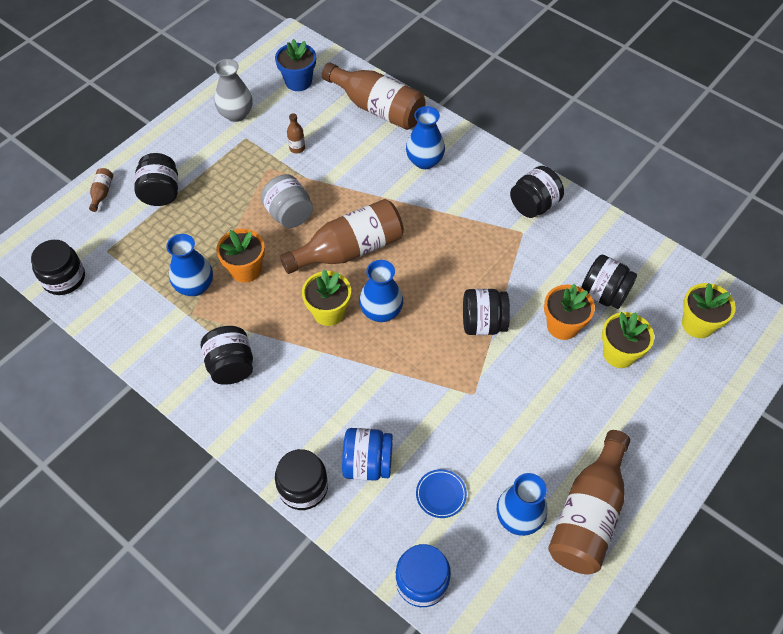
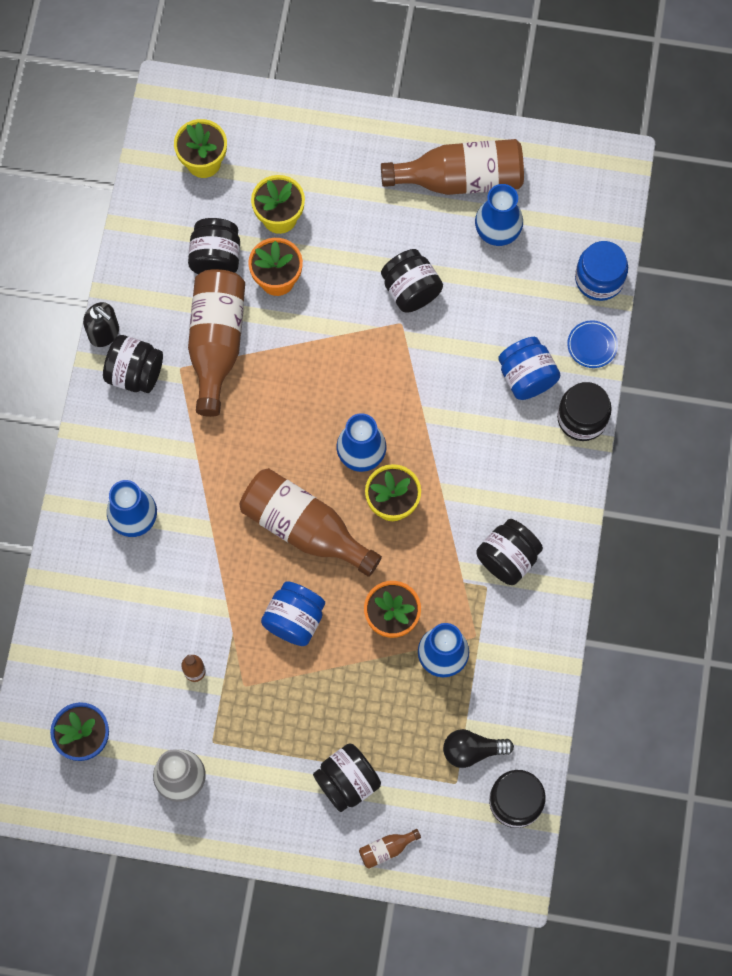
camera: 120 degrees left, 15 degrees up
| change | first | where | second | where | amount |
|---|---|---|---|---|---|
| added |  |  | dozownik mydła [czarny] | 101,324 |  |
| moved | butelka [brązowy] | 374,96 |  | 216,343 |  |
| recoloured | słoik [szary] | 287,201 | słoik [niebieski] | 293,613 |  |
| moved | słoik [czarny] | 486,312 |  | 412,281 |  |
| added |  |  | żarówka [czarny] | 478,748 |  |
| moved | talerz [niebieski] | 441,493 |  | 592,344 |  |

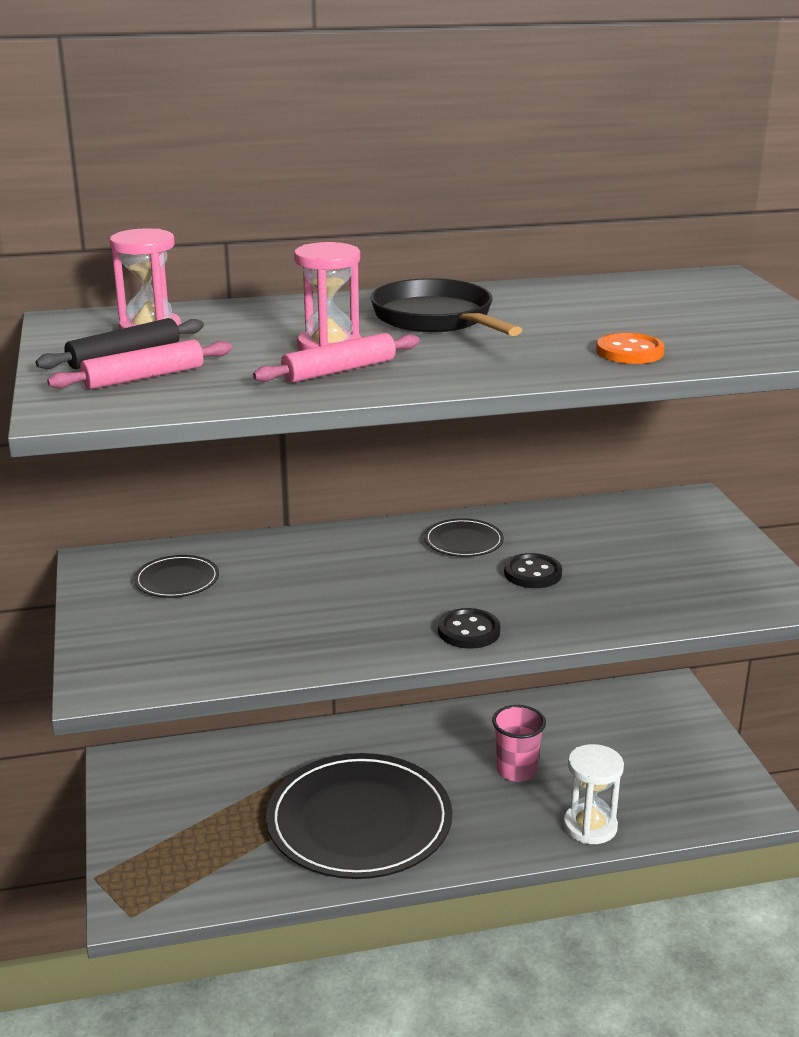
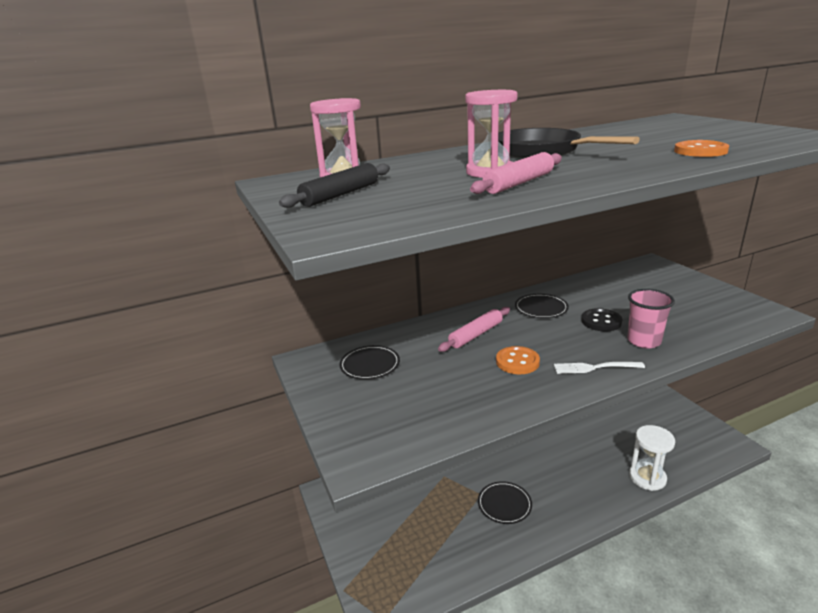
camera: 10 degrees left, 0 degrees up
| change | first | where | second | where | amount |
|---|---|---|---|---|---|
| moved | wałek do ciasta [różowy] | 139,364 |  | 474,329 |  |
| resized | talerz [czarny] | 359,816 |  | 505,502 | x0.43 |
| added |  |  | guzik [pomarańczowy] | 518,360 |  |
| replaced | guzik [czarny] | 469,628 | widelec [biały] | 599,368 |  |
| moved | szklanka [różowy] | 519,743 |  | 651,318 |  |

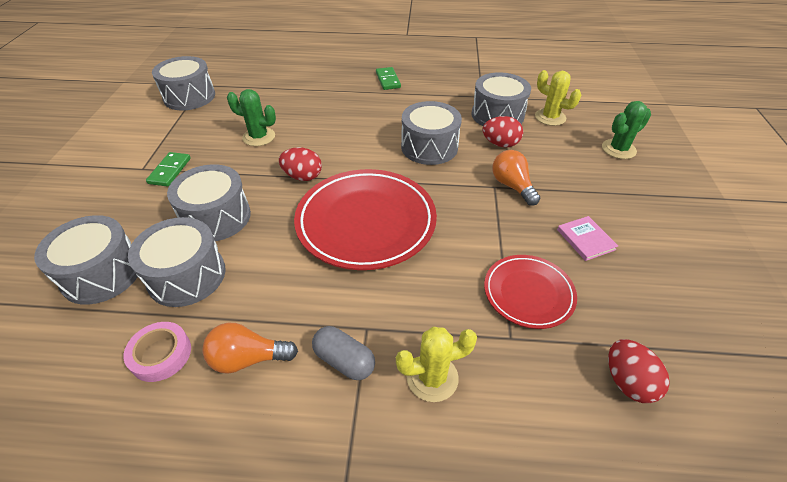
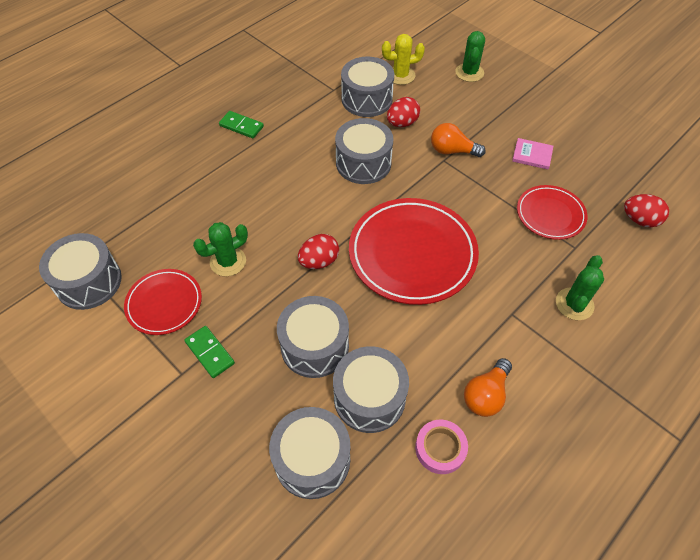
camera: 50 degrees left, 10 degrees up
| change | first | where | second | where | amount |
|---|---|---|---|---|---|
| added |  |  | talerz [czerwony] | 163,302 |  |
| recoloured | kaktus [żółty] | 436,364 | kaktus [zielony] | 580,287 |  |
| removed | kapsułka [szary] | 343,353 |  |  |  |

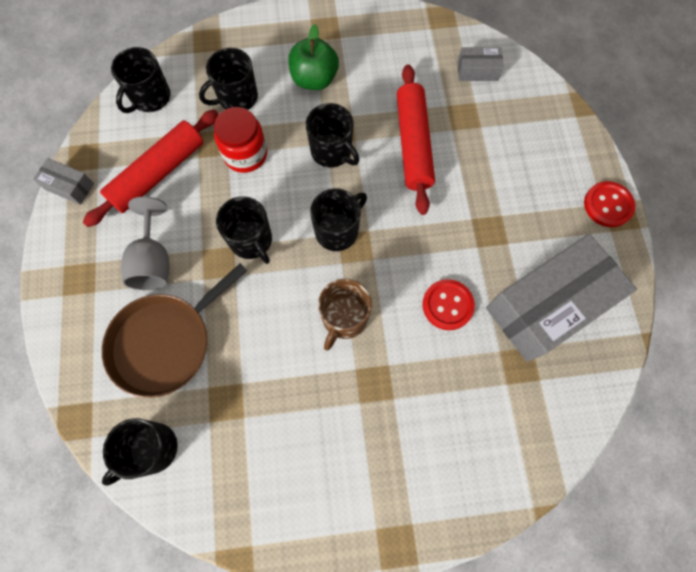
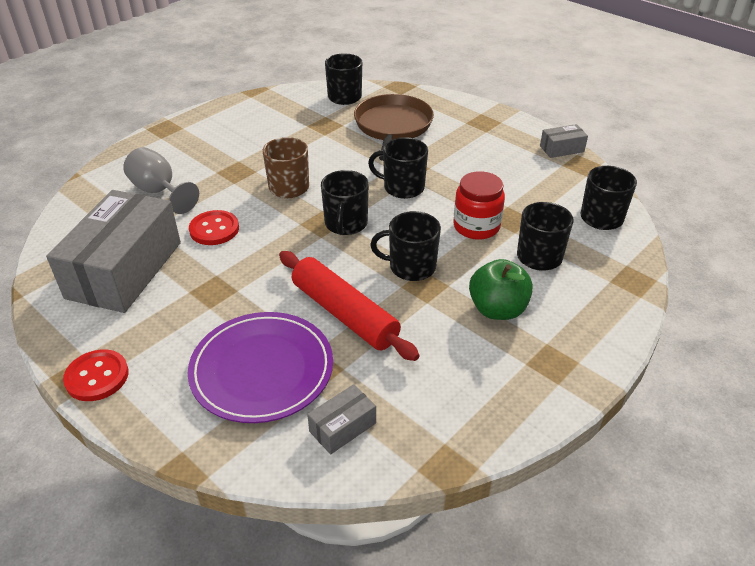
camera: 140 degrees right, 30 degrees down
| change | first | where | second | where | amount |
|---|---|---|---|---|---|
| moved | kielich [szary] | 145,243 |  | 161,180 |  |
| added |  |  | talerz [fioletowy] | 260,367 |  |
| removed | wałek do ciasta [czerwony] | 151,168 |  |  |  |

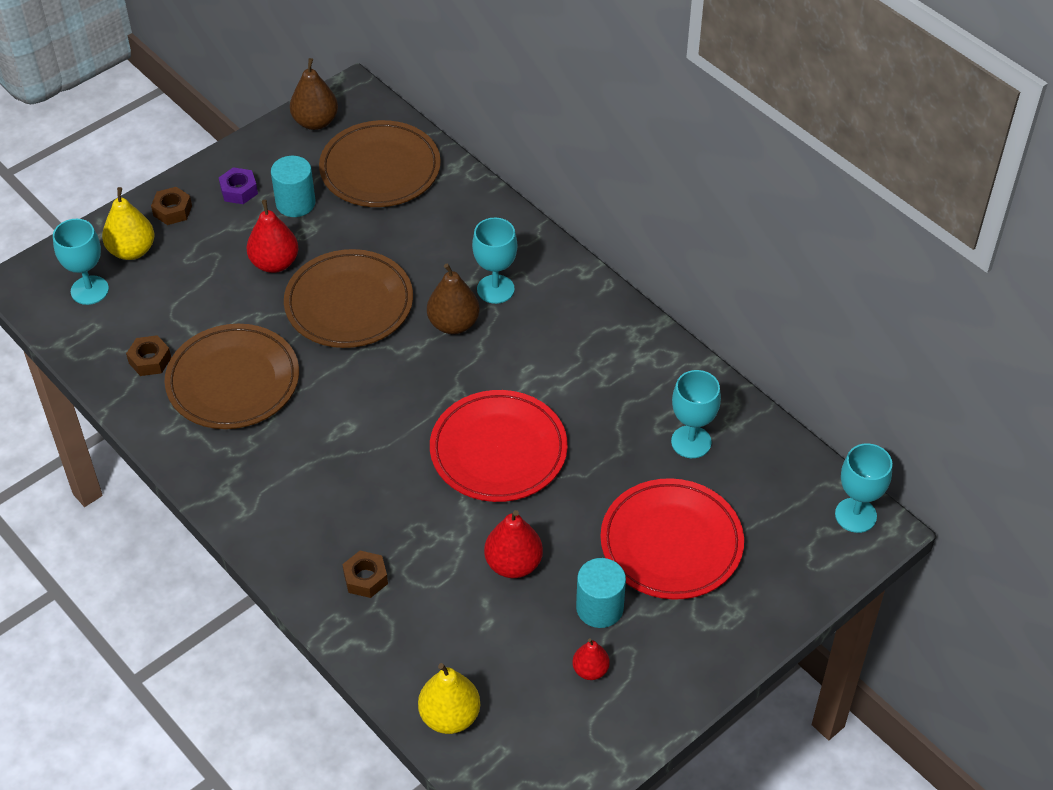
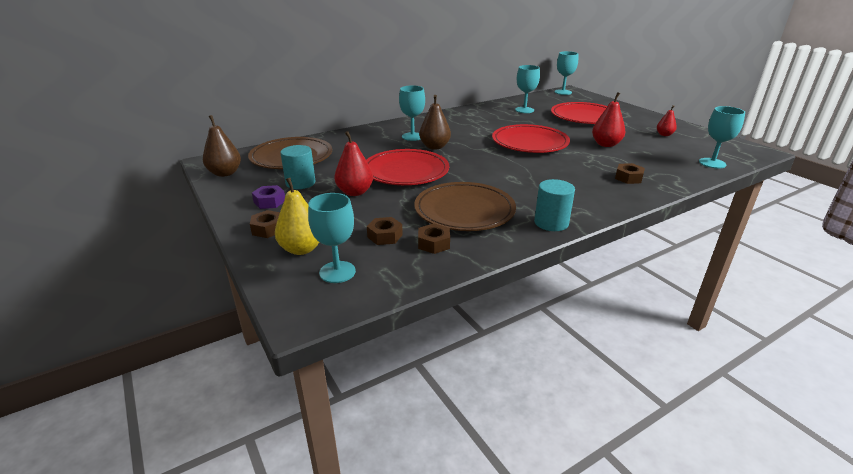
camera: 80 degrees left, 20 degrees down
| change | first | where | second | where | amount |
|---|---|---|---|---|---|
| recoloured | talerz [brązowy] | 348,298 | talerz [czerwony] | 407,167 |  |
| added |  |  | nakrętka [brązowy] | 385,231 |  |
| moved | walec [turkusowy] | 601,593 |  | 554,205 |  |
| replaced | gruszka [żółty] | 449,698 | kielich [turkusowy] | 722,137 |  |

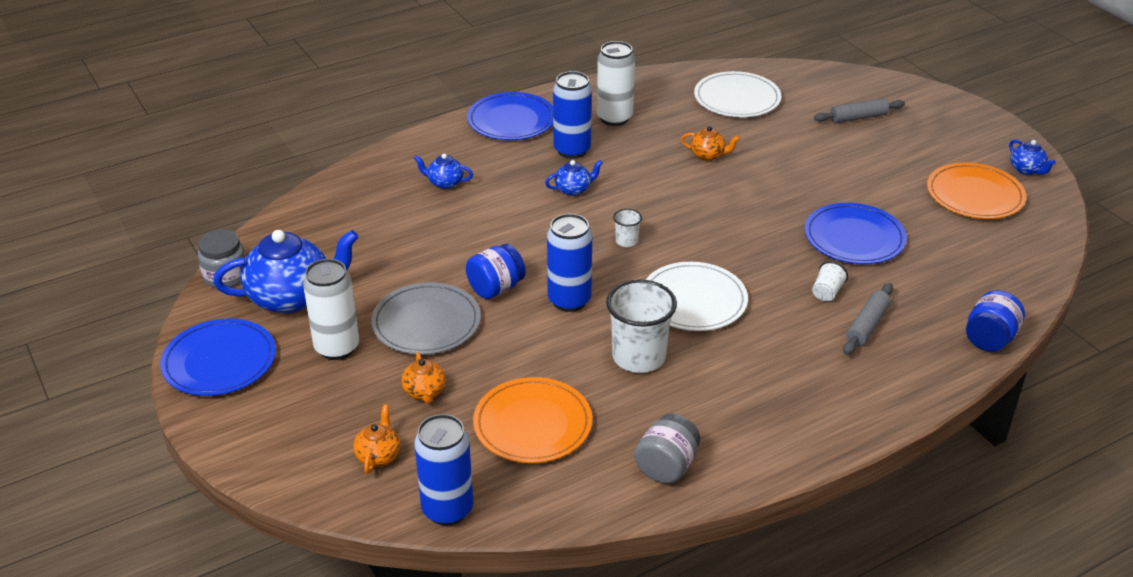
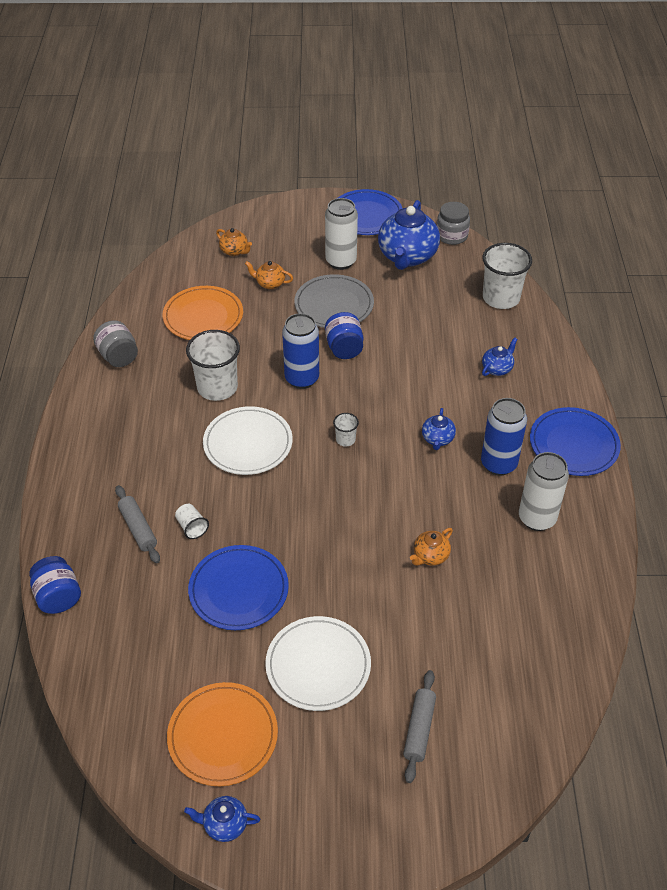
camera: 120 degrees right, 10 degrees up
| change | first | where | second | where | amount |
|---|---|---|---|---|---|
| moved | talerz [biały] | 737,94 |  | 318,663 |  |
| added |  |  | szklanka [biały] | 507,276 |  |
| removed | puszka [niebieski] | 443,470 |  |  |  |

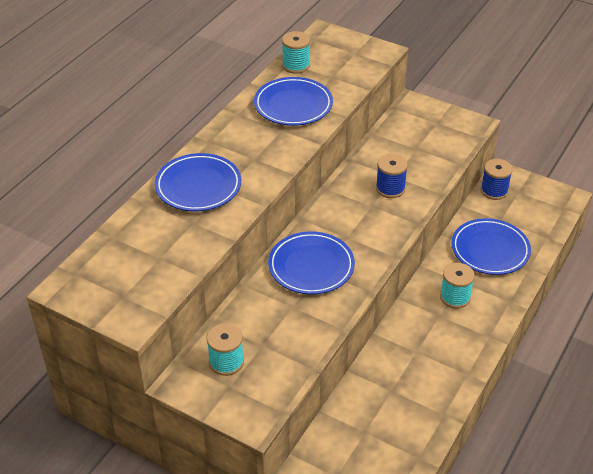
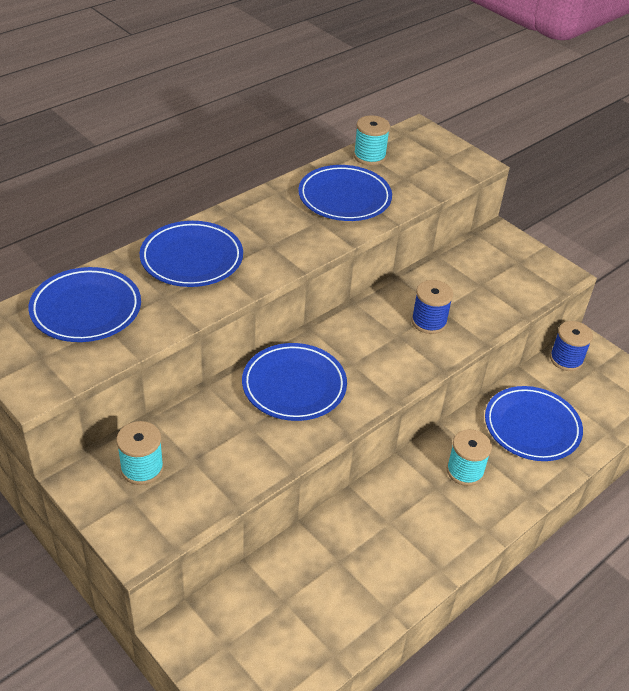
camera: 15 degrees right, 0 degrees up
| change | first | where | second | where | amount |
|---|---|---|---|---|---|
| added |  |  | talerz [niebieski] | 84,304 |  |

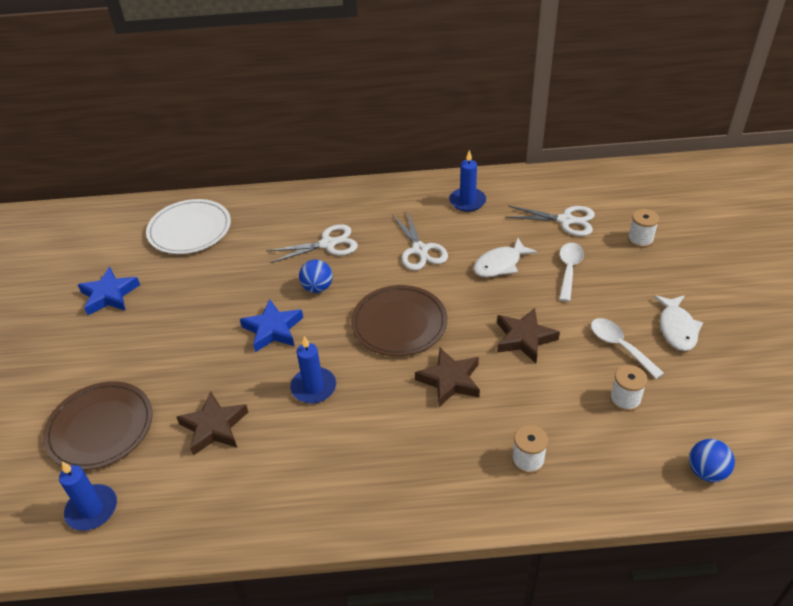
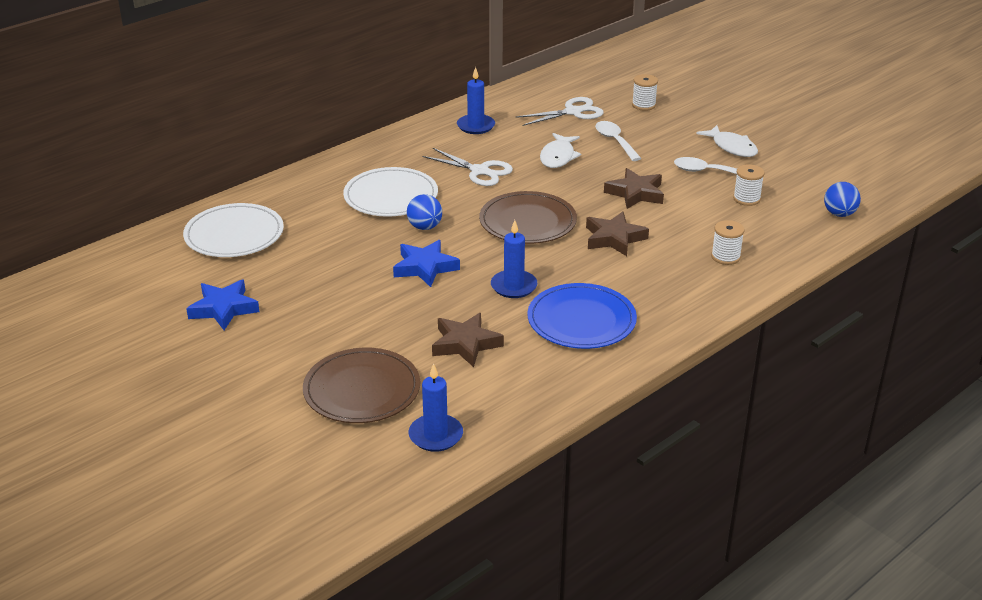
camera: 40 degrees left, 10 degrees down
| change | first | where | second | where | amount |
|---|---|---|---|---|---|
| replaced | nożyczki [biały] | 312,243 | talerz [biały] | 390,192 |  |
| added |  |  | talerz [niebieski] | 582,316 |  |

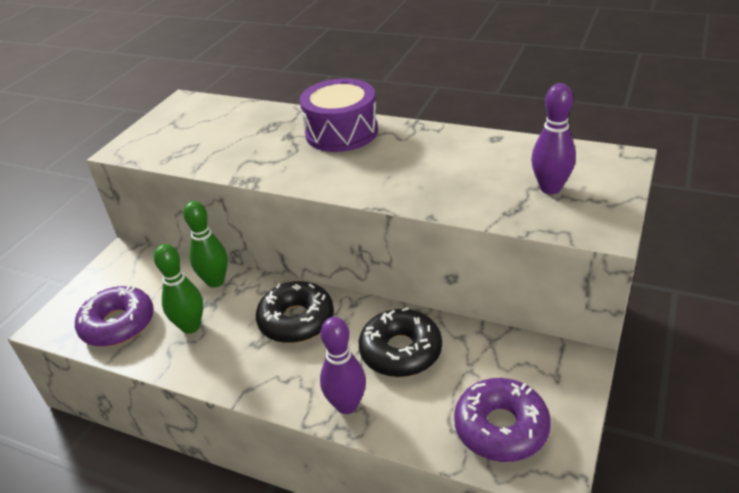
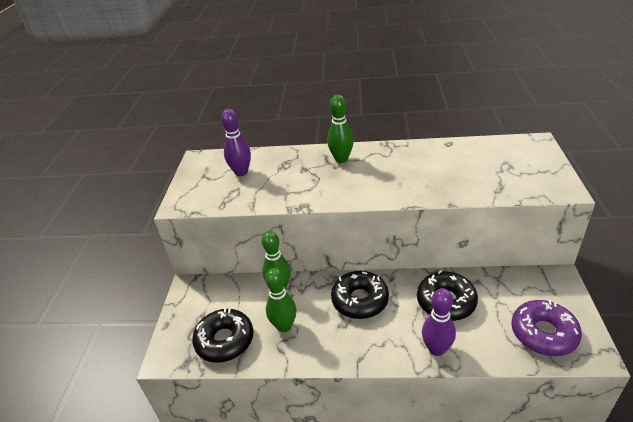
camera: 20 degrees left, 0 degrees up
| change | first | where | second | where | amount |
|---|---|---|---|---|---|
| recoloured | donut [fioletowy] | 114,316 | donut [czarny] | 223,335 |  |
| moved | kręgiel [fioletowy] | 553,138 |  | 236,142 |  |
| replaced | bęben [fioletowy] | 339,115 | kręgiel [zielony] | 340,129 |  |

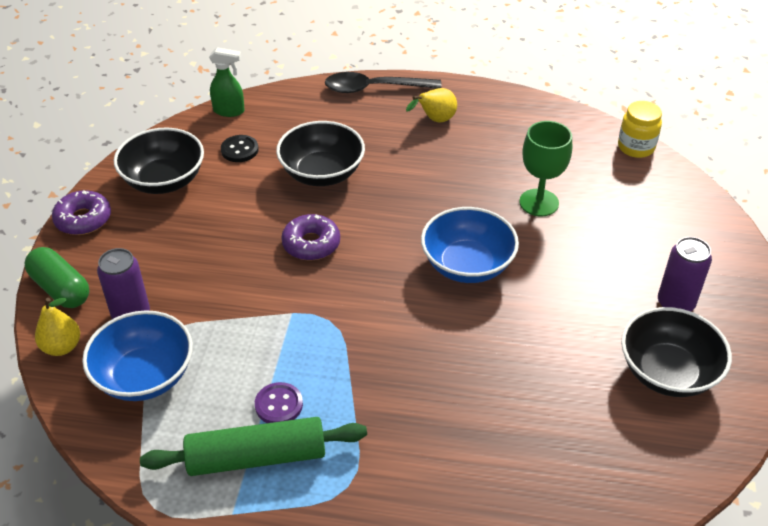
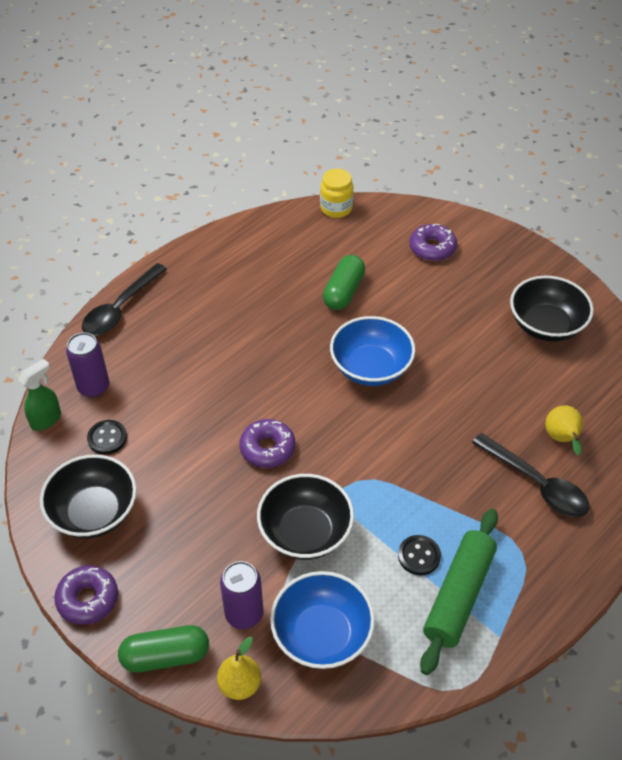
camera: 55 degrees left, 5 degrees up
| change | first | where | second | where | amount |
|---|---|---|---|---|---|
| moved | puszka [fioletowy] | 685,274 |  | 87,364 |  |
| moved | miska [czarny] | 320,153 |  | 305,517 |  |
| replaced | kielich [zielony] | 545,168 | kapsułka [zielony] | 344,282 |  |
| recoloured | guzik [fioletowy] | 279,402 | guzik [czarny] | 419,555 |  |
| added |  |  | donut [fioletowy] | 433,242 |  |
| added |  |  | łyżka [czarny] | 530,475 |  |
| moved | gruszka [żółty] | 431,105 |  | 564,430 |  |

